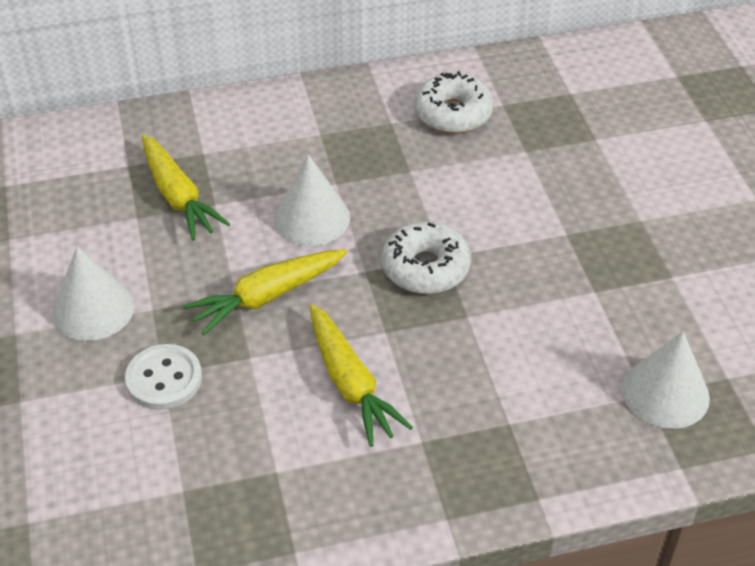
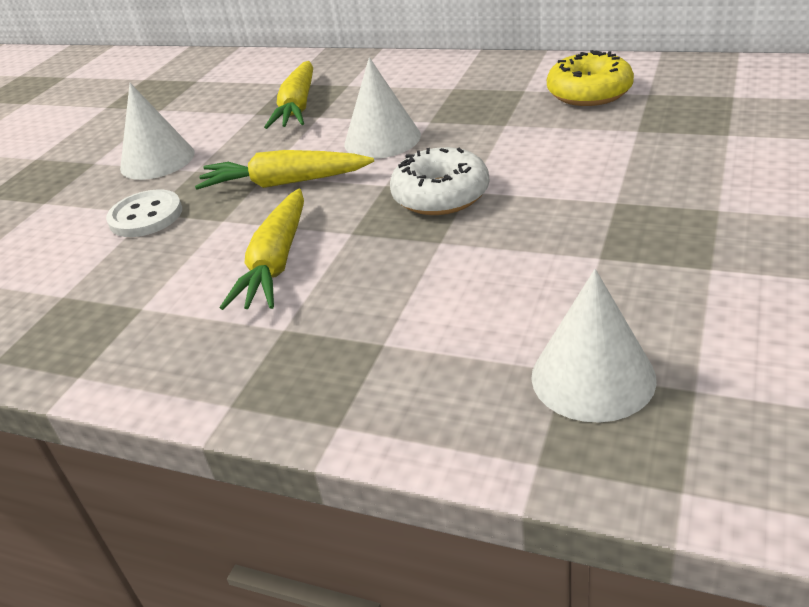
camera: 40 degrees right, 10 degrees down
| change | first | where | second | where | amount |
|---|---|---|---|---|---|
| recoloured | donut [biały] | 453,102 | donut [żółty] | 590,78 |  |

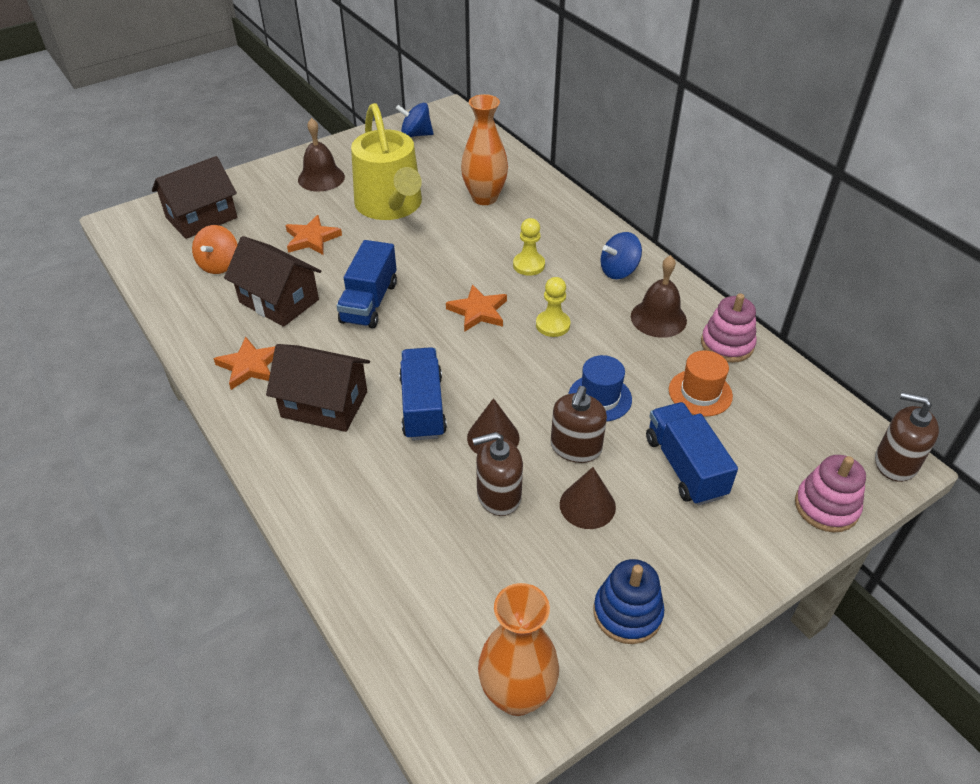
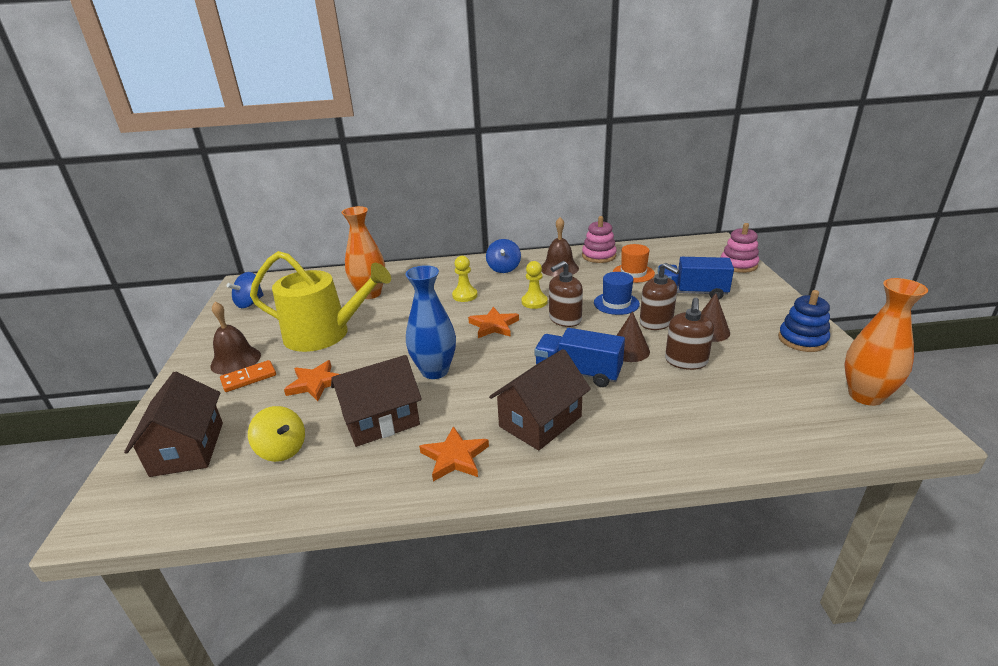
camera: 60 degrees left, 15 degrees down
| change | first | where | second | where | amount |
|---|---|---|---|---|---|
| added |  |  | kostka domina [pomarańczowy] | 248,376 |  |
| recoloured | bączek [pomarańczowy] | 215,249 | bączek [żółty] | 276,434 |  |
| replaced | ciężarówka [niebieski] | 367,284 | wazon [niebieski] | 430,322 |  |
| moved | dozownik mydła [brązowy] | 907,437 |  | 566,294 |  |

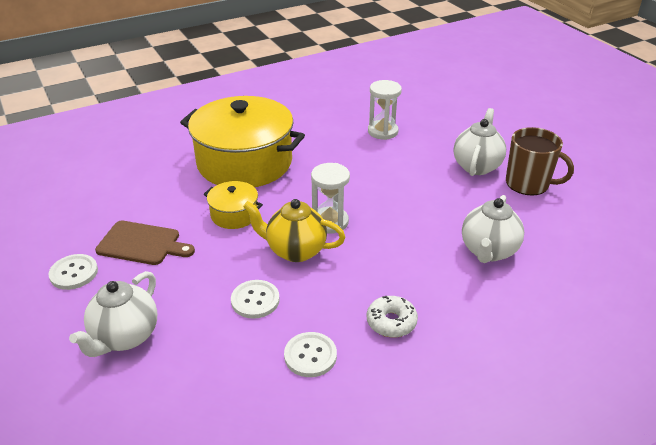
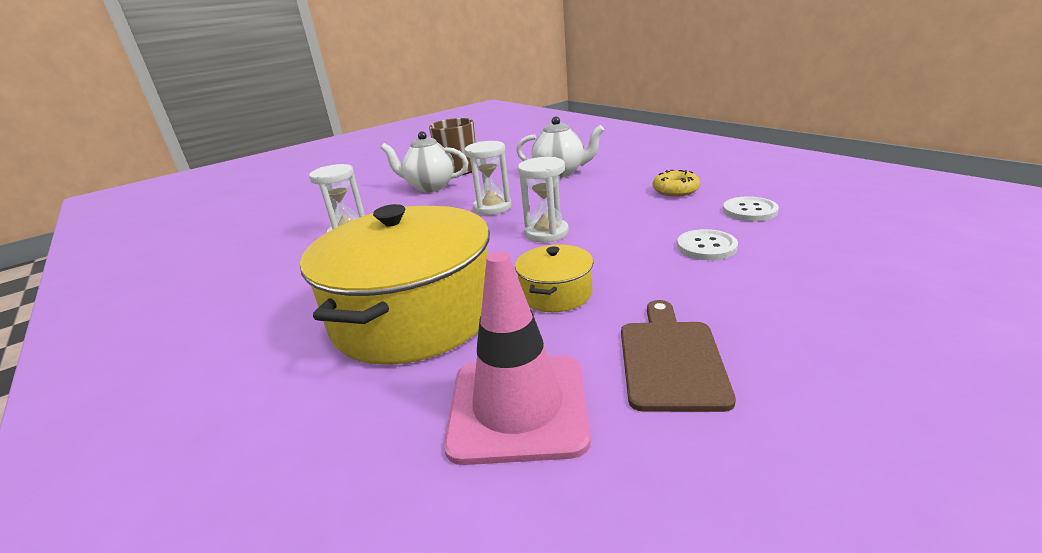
camera: 95 degrees left, 10 degrees down
| change | first | where | second | where | amount |
|---|---|---|---|---|---|
| added |  |  | pachołek [różowy] | 517,358 |  |
| added |  |  | klepsydra [biały] | 488,178 |  |
| recoloured | donut [biały] | 392,317 | donut [żółty] | 676,183 |  |
| removed | guzik [biały] | 73,272 |  |  |  |
| removed | imbryk [biały] | 113,314 |  |  |  |
| removed | imbryk [żółty] | 294,230 |  |  |  |

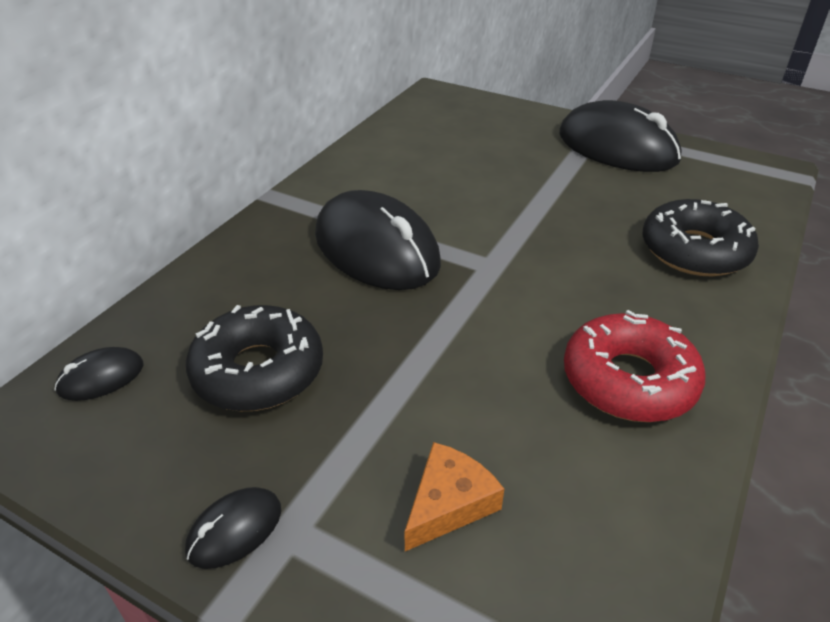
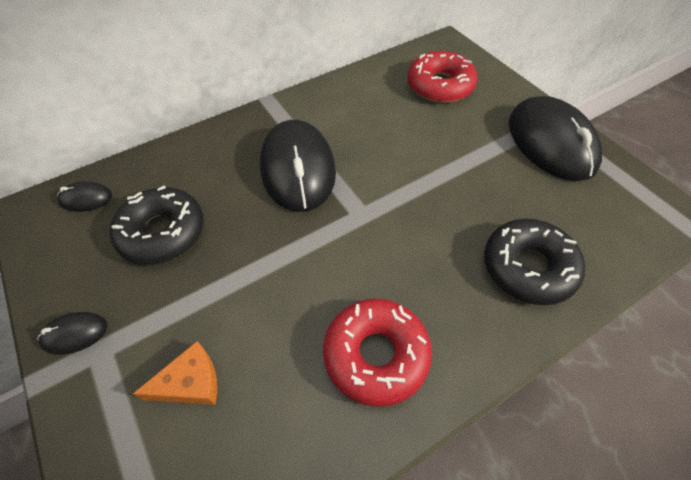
camera: 30 degrees right, 15 degrees up
| change | first | where | second | where | amount |
|---|---|---|---|---|---|
| added |  |  | donut [czerwony] | 442,77 |  |

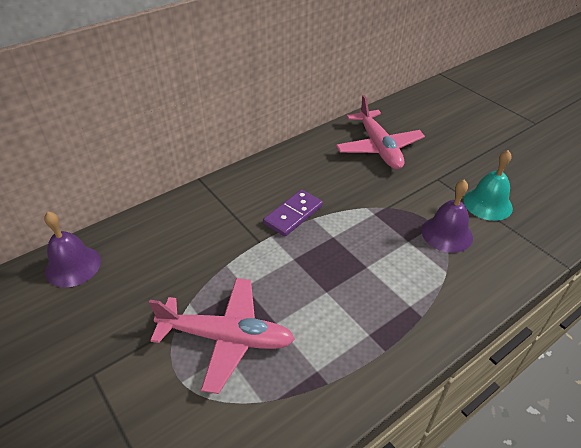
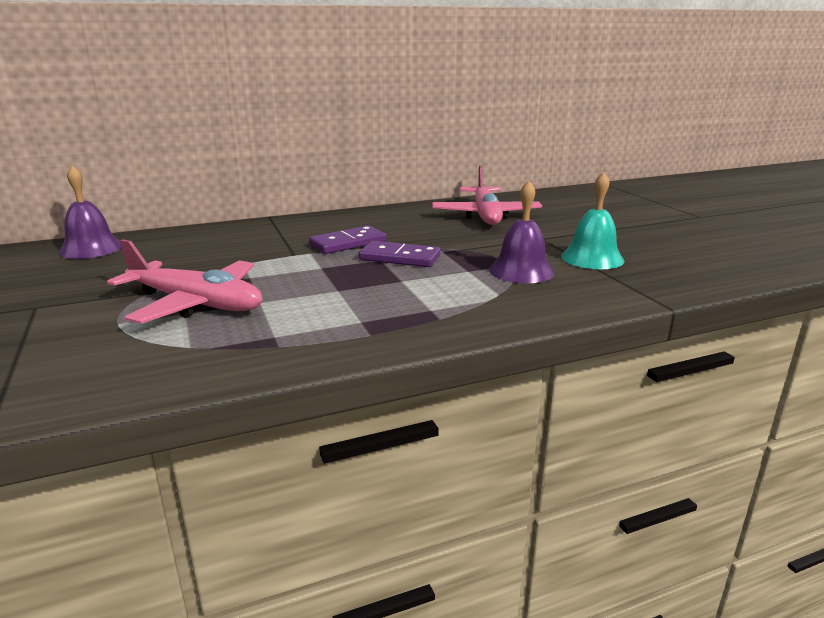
camera: 15 degrees right, 20 degrees down
| change | first | where | second | where | amount |
|---|---|---|---|---|---|
| added |  |  | kostka domina [fioletowy] | 400,254 |  |

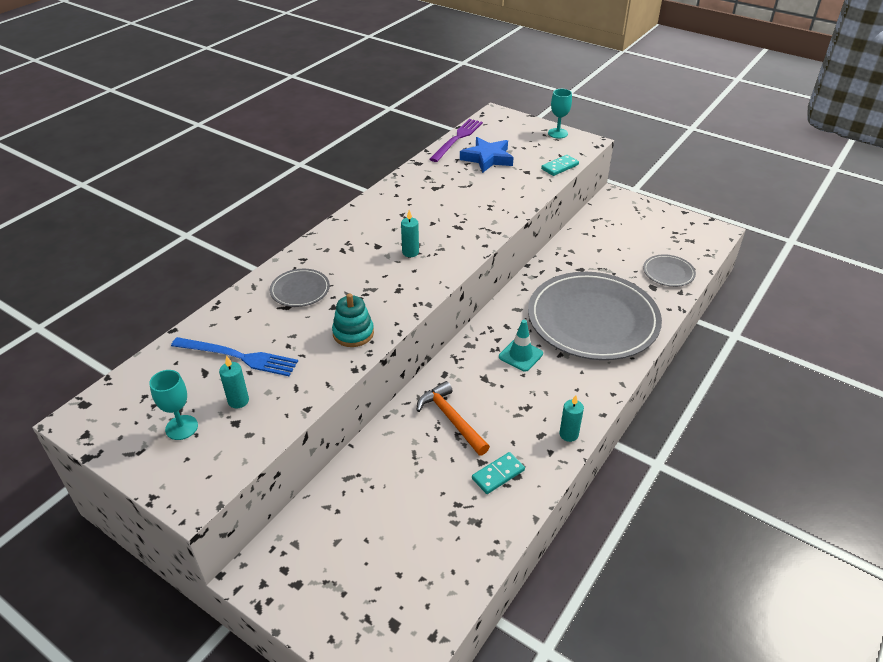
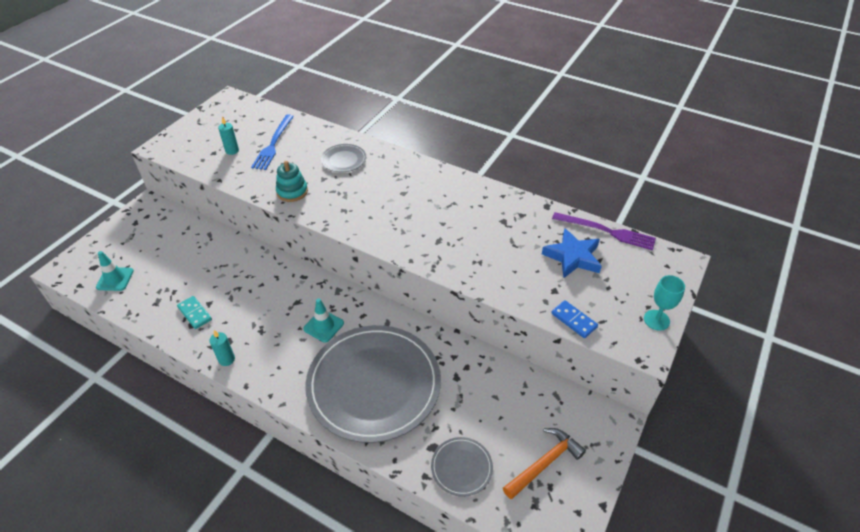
camera: 85 degrees right, 5 degrees up
| change | first | where | second | where | amount |
|---|---|---|---|---|---|
| added |  |  | pachołek [turkusowy] | 115,271 |  |
| moved | młotek [pomarańczowy] | 453,418 |  | 544,463 |  |
| recoloured | kostka domina [turkusowy] | 560,165 | kostka domina [niebieski] | 574,319 |  |
| removed | kielich [turkusowy] | 173,405 |  |  |  |
| removed | świeca [turkusowy] | 410,233 |  |  |  |

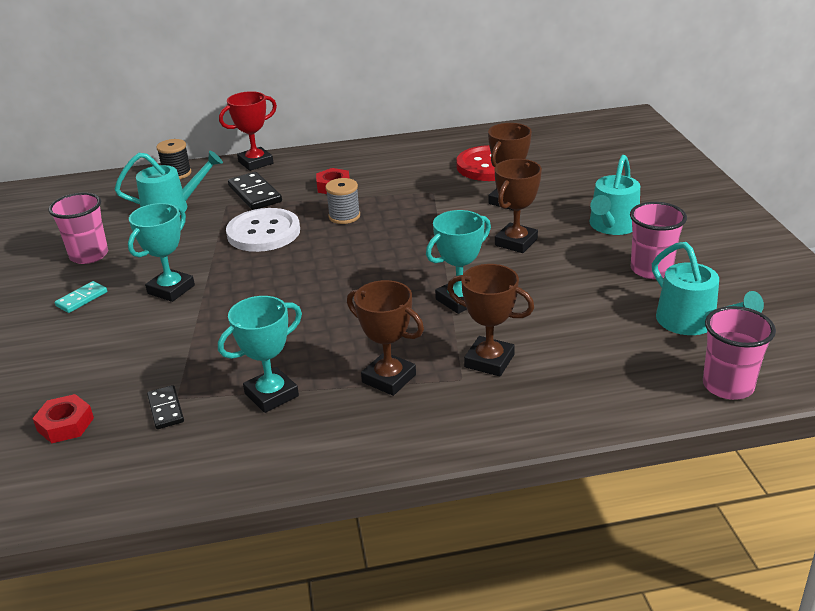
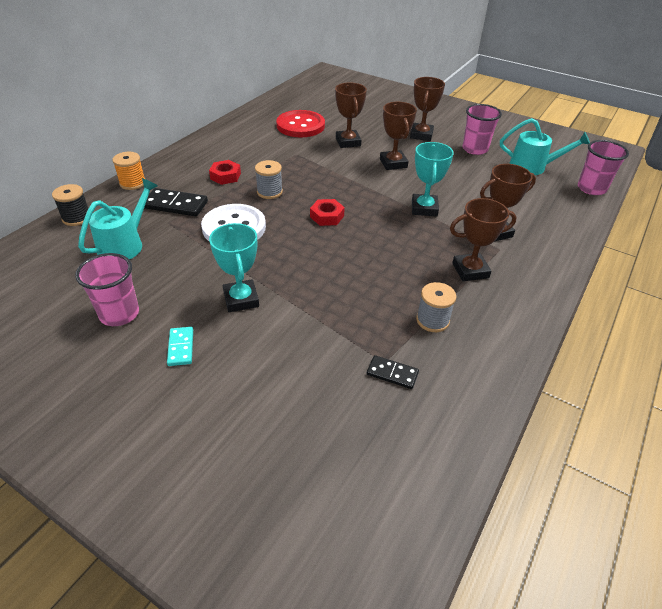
camera: 50 degrees left, 10 degrees up
| change | first | where | second | where | amount |
|---|---|---|---|---|---|
| replaced | puchar [czerwony] | 248,131 | szpulka [pomarańczowy] | 128,171 |  |
| moved | nakrętka [czerwony] | 63,418 |  | 327,212 |  |
| replaced | konewka [turkusowy] | 615,195 | puchar [brązowy] | 427,109 |  |
| replaced | puchar [turkusowy] | 260,354 | szpulka [szary] | 436,307 |  |

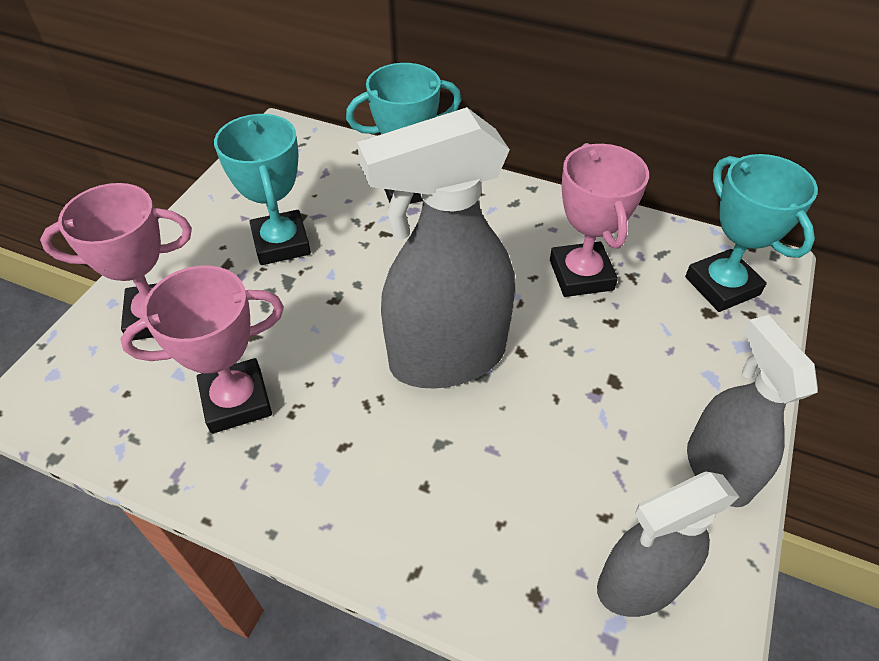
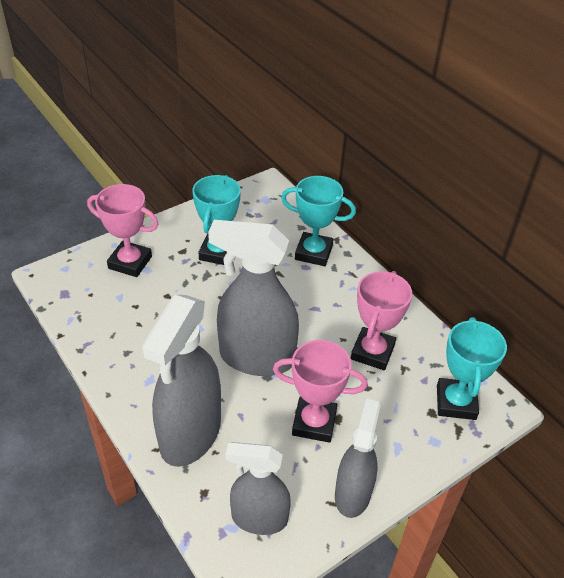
camera: 30 degrees right, 5 degrees down
| change | first | where | second | where | amount |
|---|---|---|---|---|---|
| added |  |  | spryskiwacz [szary] | 181,381 |  |
| moved | puchar [różowy] | 202,349 |  | 320,391 |  |

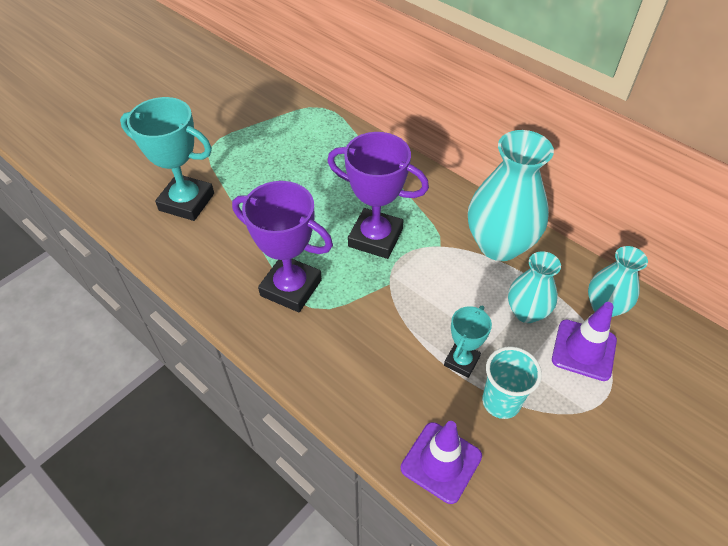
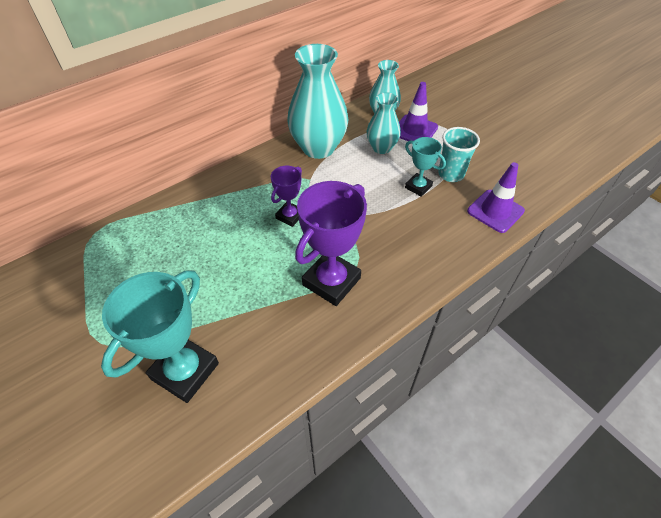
camera: 80 degrees left, 0 degrees up
| change | first | where | second | where | amount |
|---|---|---|---|---|---|
| resized | puchar [fioletowy] | 378,195 |  | 286,196 | x0.55 |

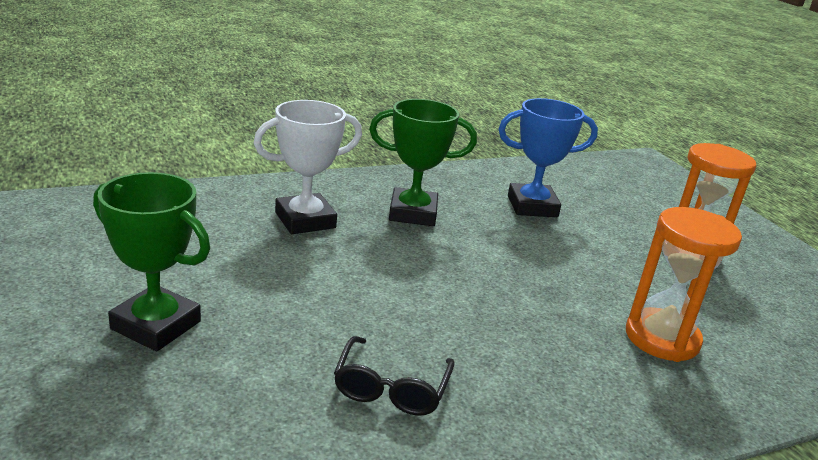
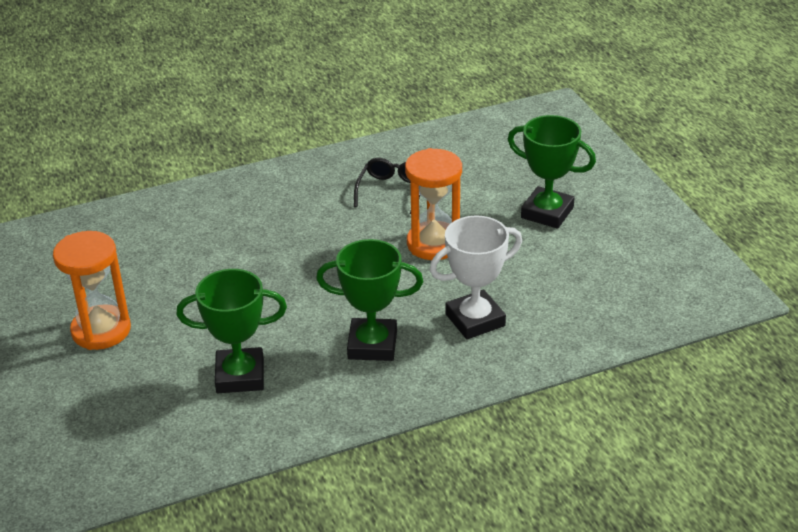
camera: 175 degrees left, 10 degrees up
| change | first | where | second | where | amount |
|---|---|---|---|---|---|
| recoloured | puchar [niebieski] | 548,157 | puchar [zielony] | 231,331 |  |
| moved | klepsydra [pomarańczowy] | 684,284 |  | 433,204 |  |

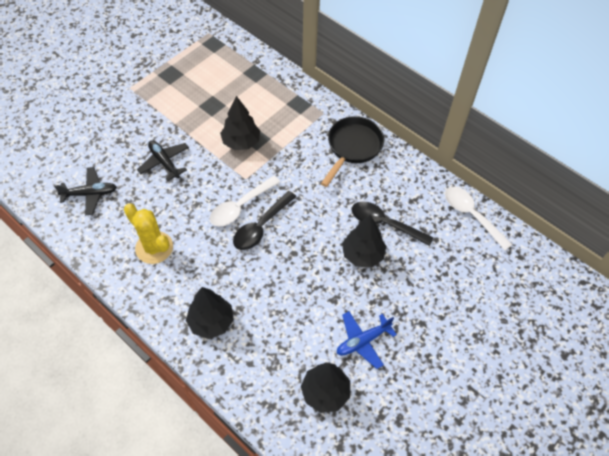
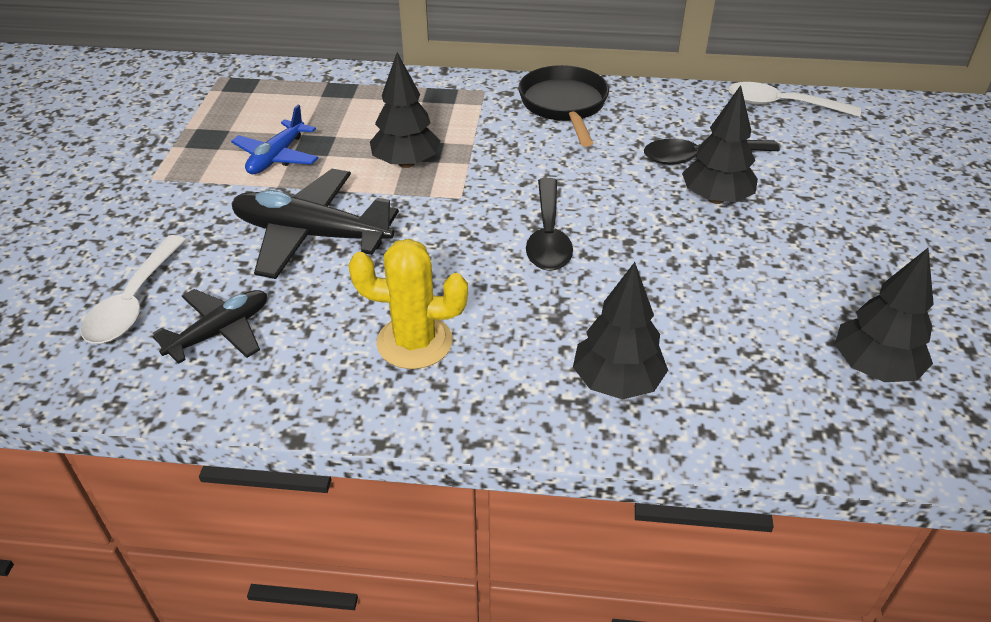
camera: 35 degrees left, 15 degrees down
| change | first | where | second | where | amount |
|---|---|---|---|---|---|
| moved | łyżka [biały] | 245,201 |  | 133,289 |  |
| moved | samolot [niebieski] | 367,340 |  | 275,139 |  |
| resized | samolot [czarny] | 163,160 |  | 315,224 | x1.63 |

